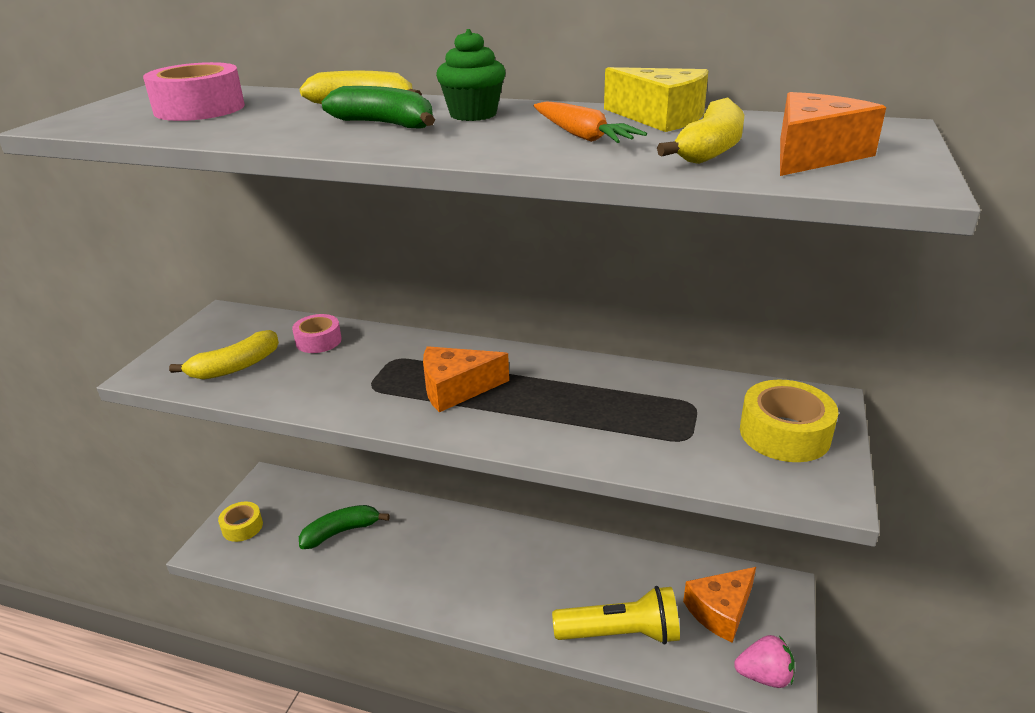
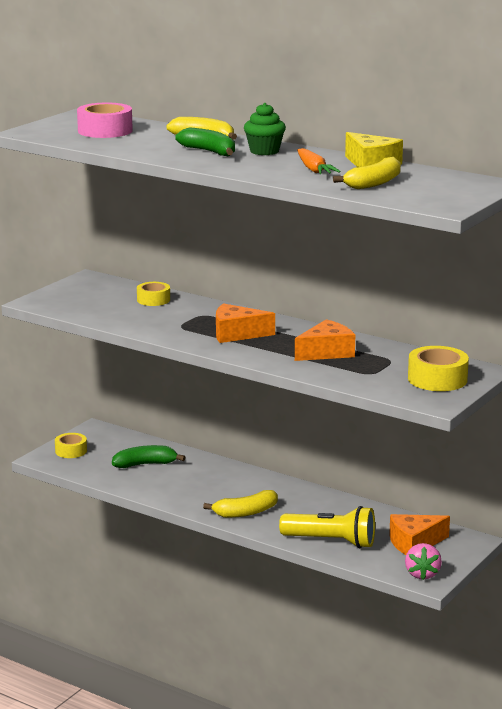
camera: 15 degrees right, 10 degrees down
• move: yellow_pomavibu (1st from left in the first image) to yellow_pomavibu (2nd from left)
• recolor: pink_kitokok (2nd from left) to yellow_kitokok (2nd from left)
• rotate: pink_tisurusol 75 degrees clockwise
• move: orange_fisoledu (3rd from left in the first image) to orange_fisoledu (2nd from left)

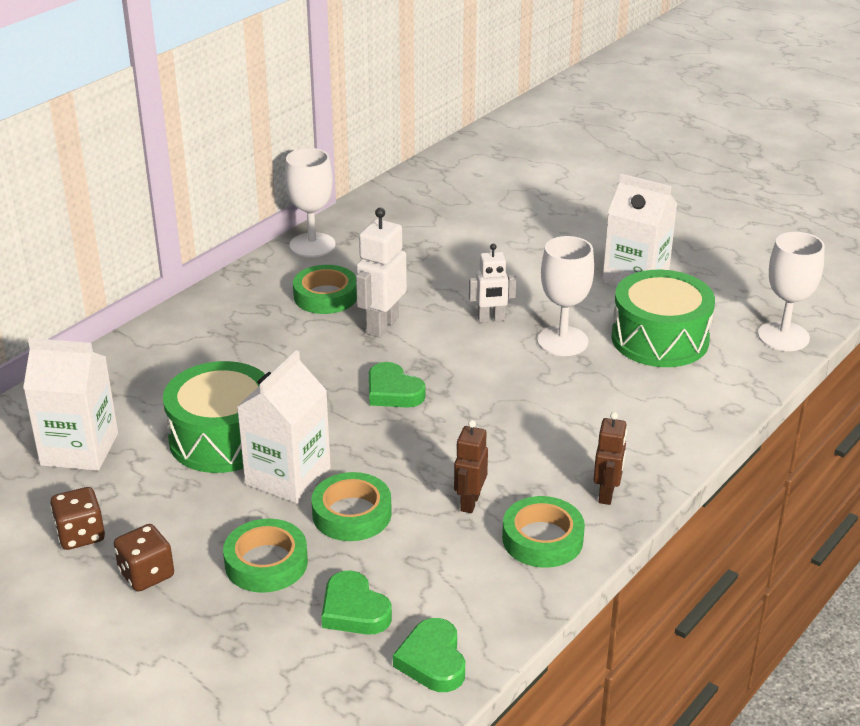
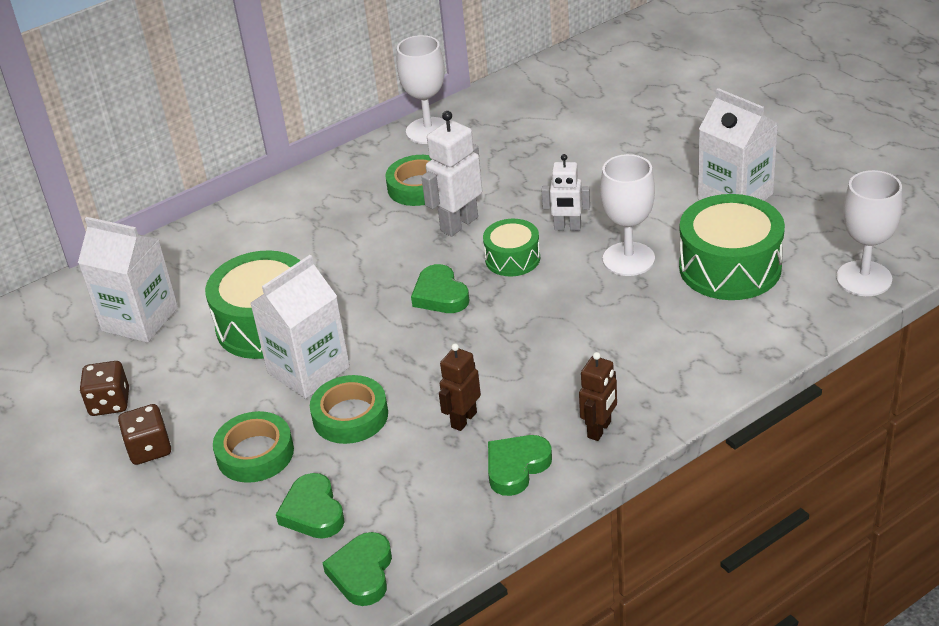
camera: 20 degrees right, 5 degrees up
• replace: green_kitokok (4th from left) to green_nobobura (4th from left)
• insert: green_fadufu (2nd from left)

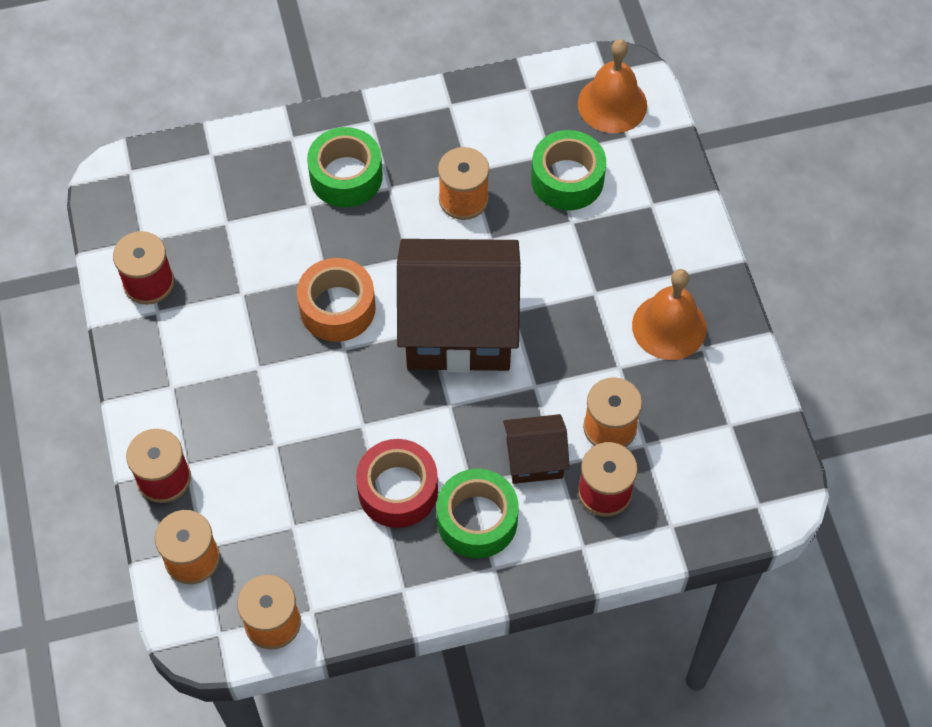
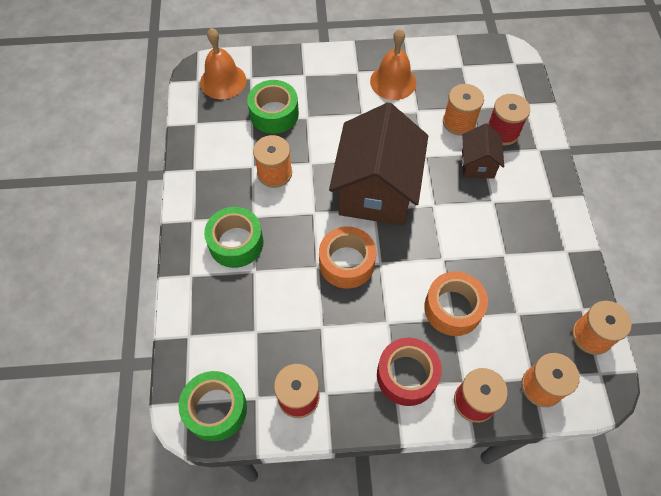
camera: 80 degrees left, 0 degrees up
• move: red_kitokok
• move: green_kitokok (2nd from left in the first image) to green_kitokok (1st from left)
• insert: orange_kitokok (2nd from left)

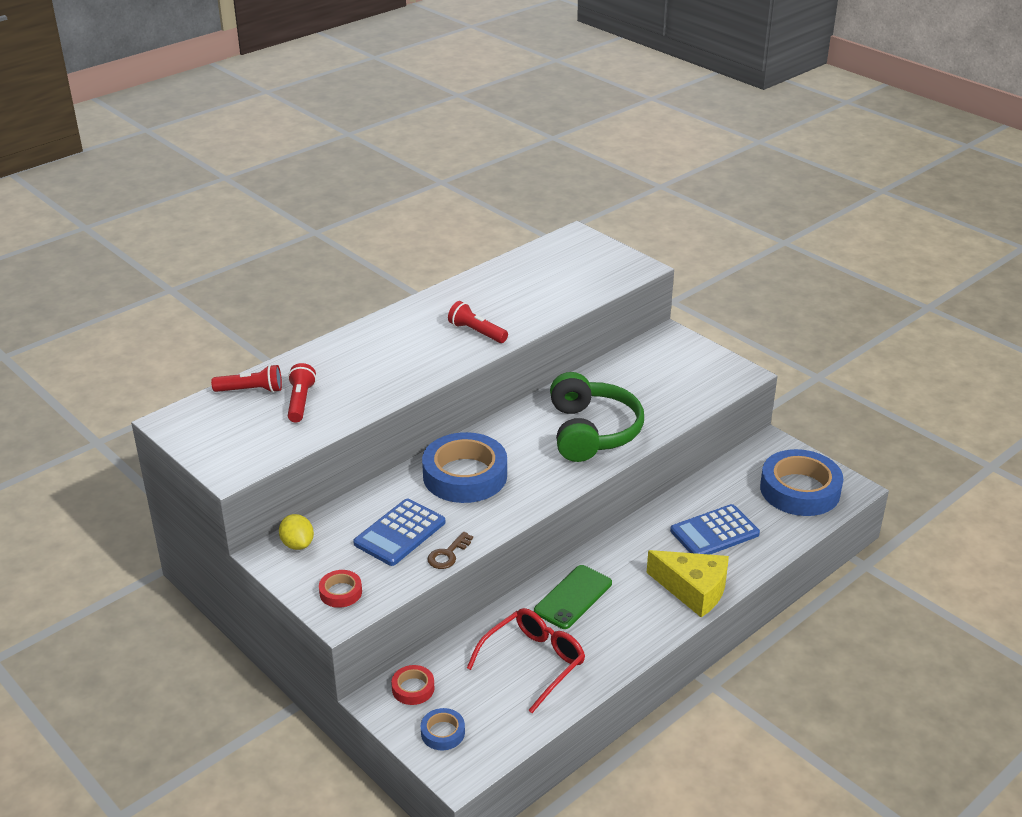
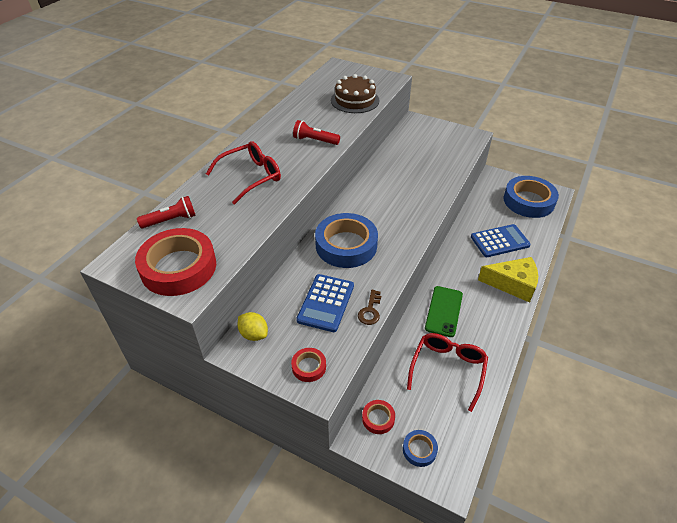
camera: 20 degrees left, 10 degrees up
• delete: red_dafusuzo (2nd from left)
• delete: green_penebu
• rotate: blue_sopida (2nd from left) 150 degrees counterclockwise
• insert: red_kitokok (1st from left)
• insert: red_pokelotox (1st from left)
• insert: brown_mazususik

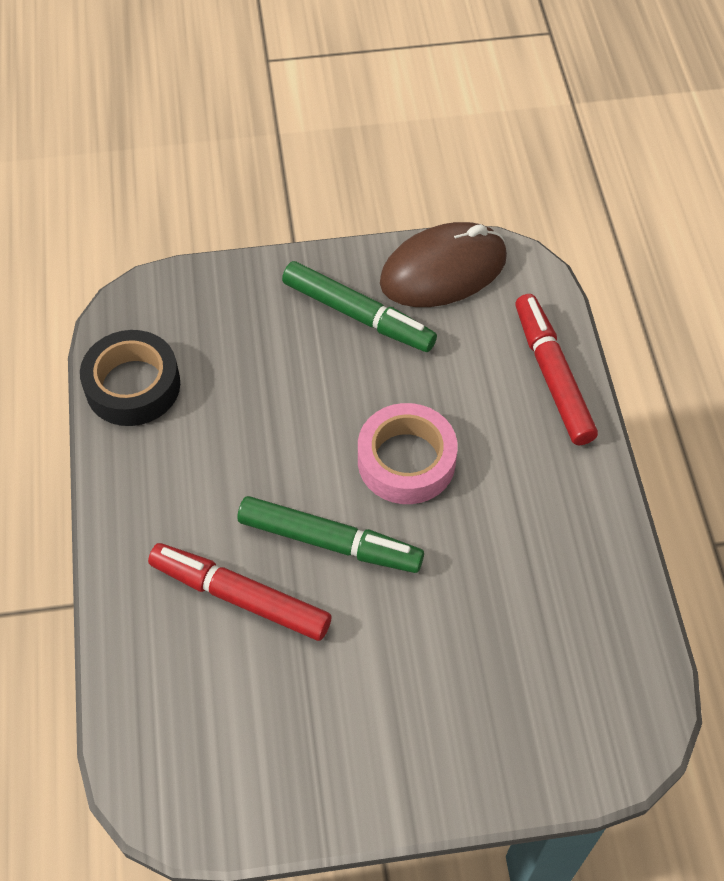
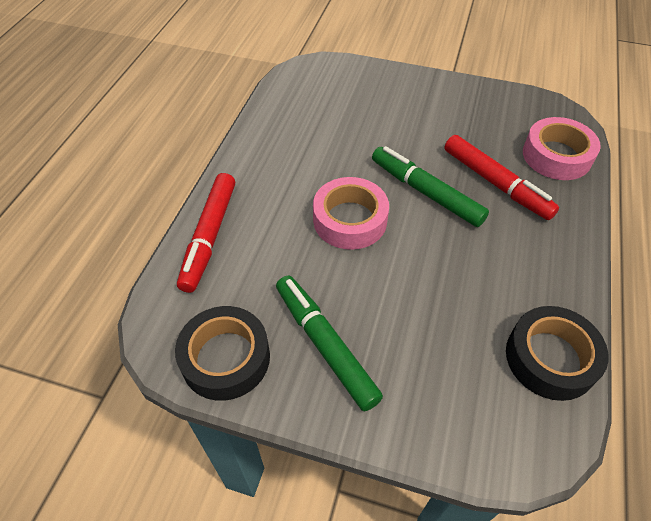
camera: 155 degrees left, 5 degrees down
• replace: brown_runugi to black_kitokok (1st from left)
• insert: pink_kitokok (2nd from left)

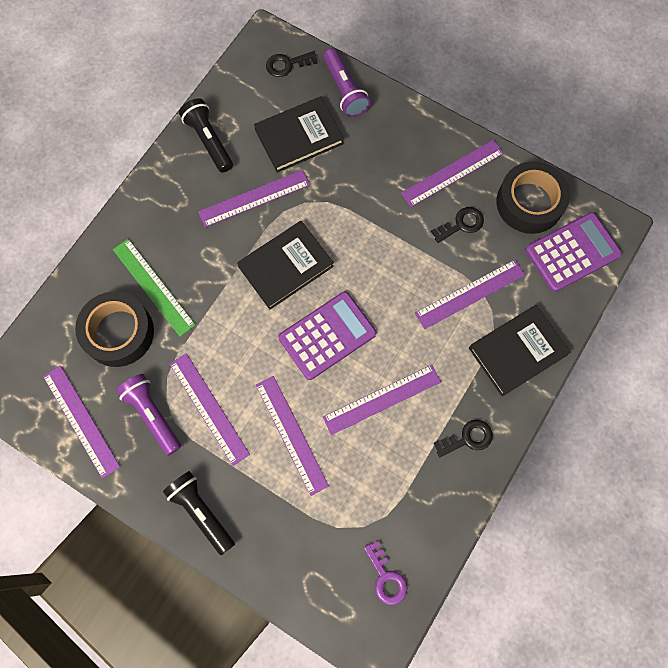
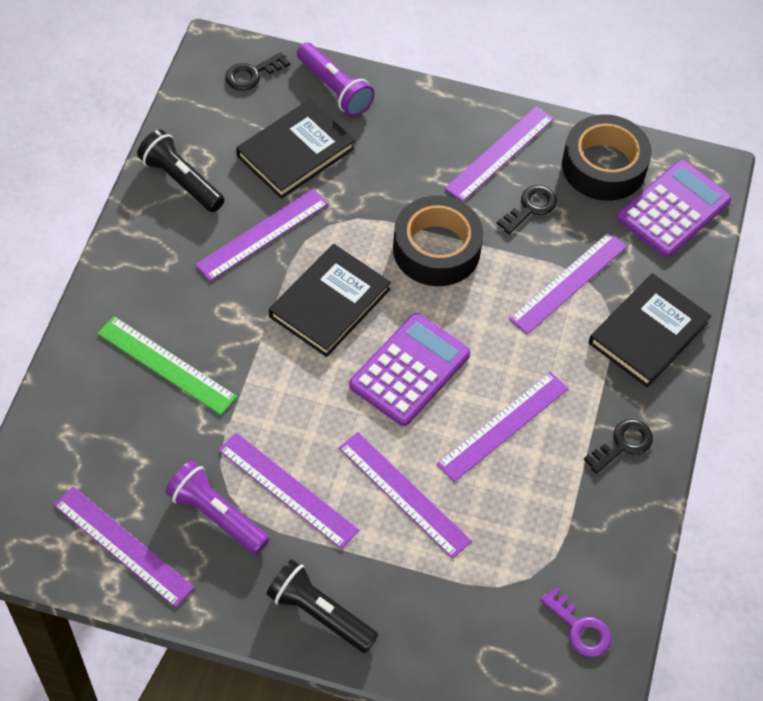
camera: 20 degrees left, 15 degrees down
• move: black_kitokok (1st from left)

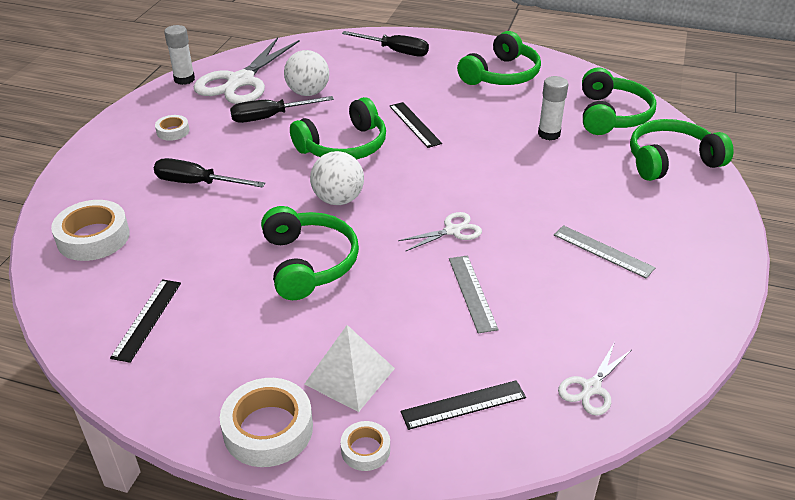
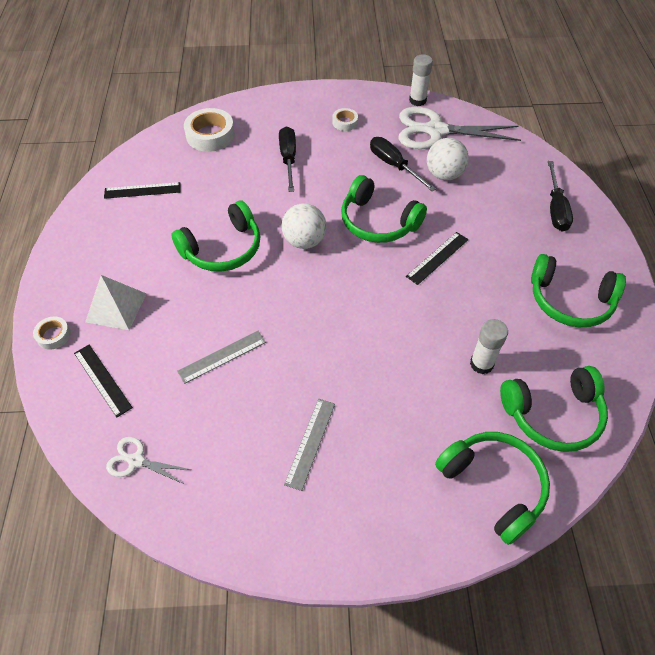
camera: 70 degrees right, 15 degrees up
• delete: white_kitokok (3rd from left)
• delete: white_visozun (2nd from left)

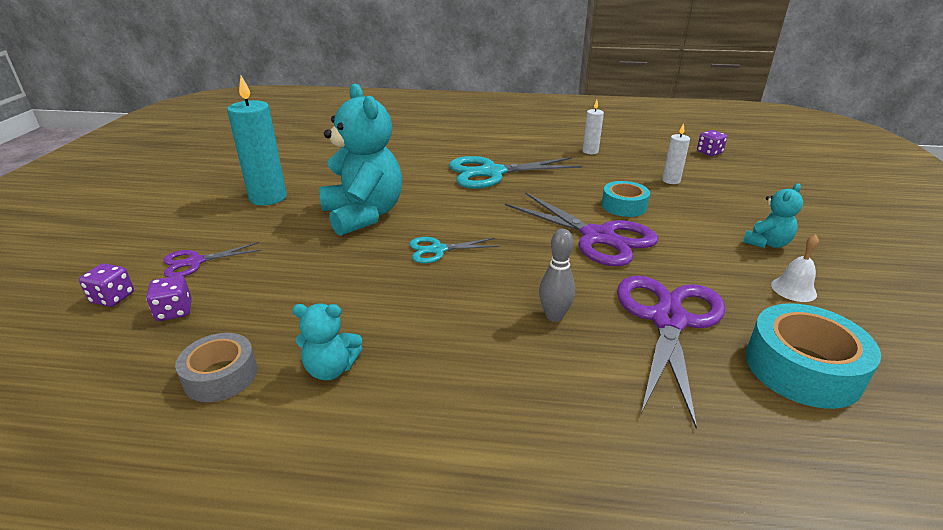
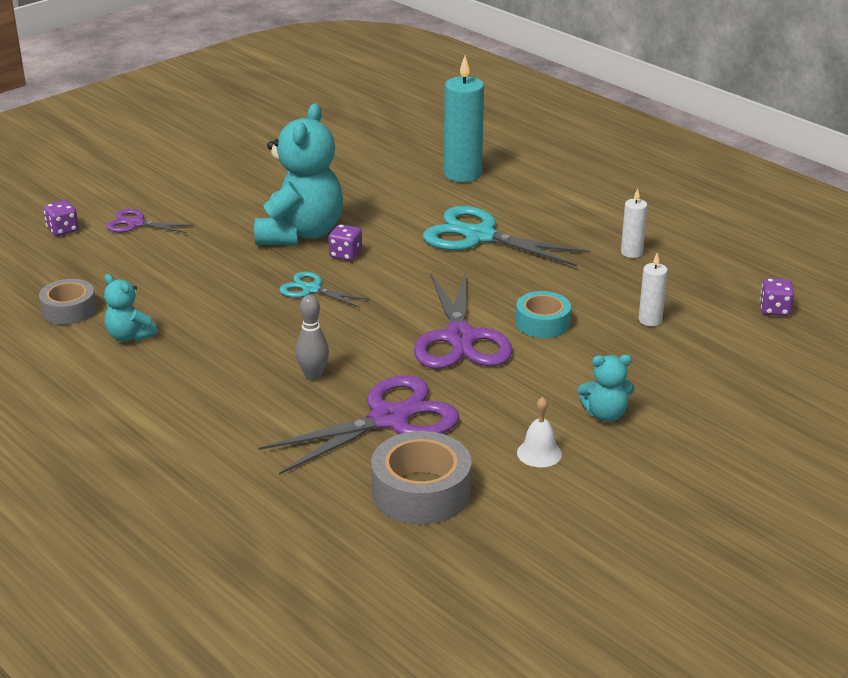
camera: 40 degrees right, 0 degrees up
• move: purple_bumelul (2nd from left)
• move: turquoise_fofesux
• recolor: turquoise_kitokok (2nd from left) to grey_kitokok (2nd from left)

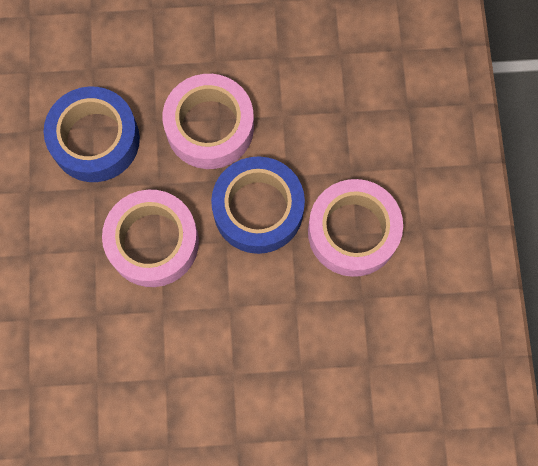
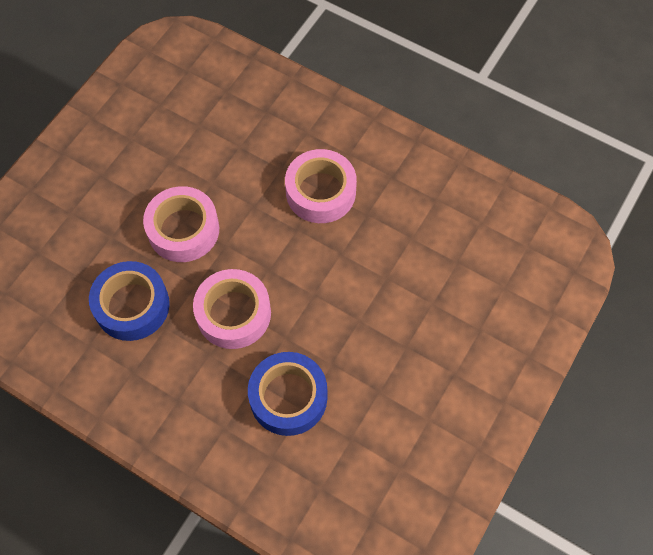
camera: 55 degrees left, 10 degrees down
• move: blue_kitokok (2nd from left)

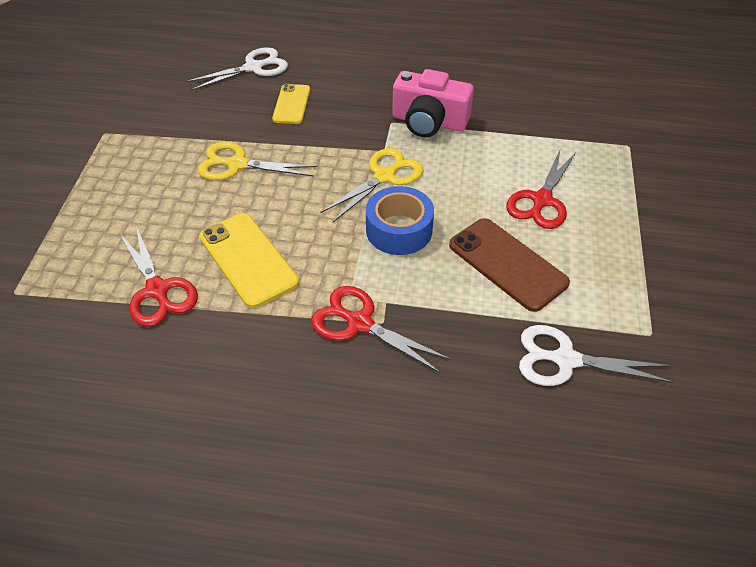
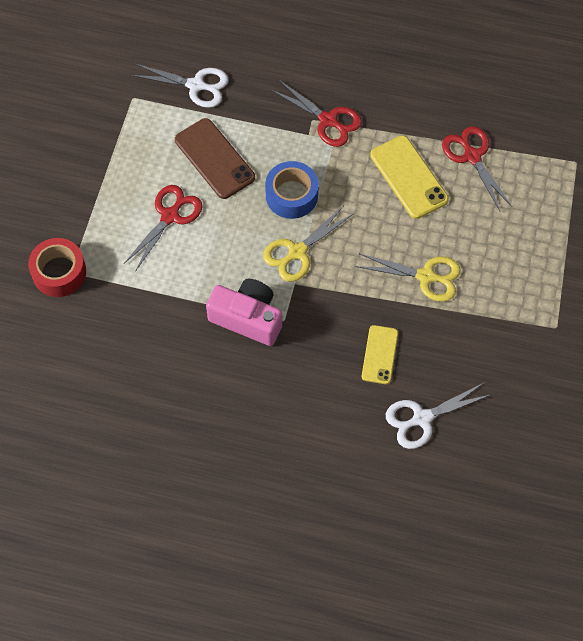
camera: 175 degrees left, 15 degrees up
• insert: red_kitokok

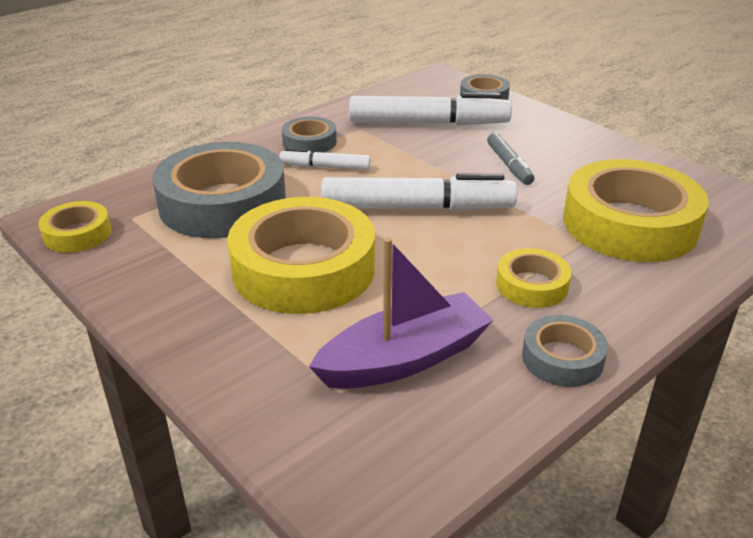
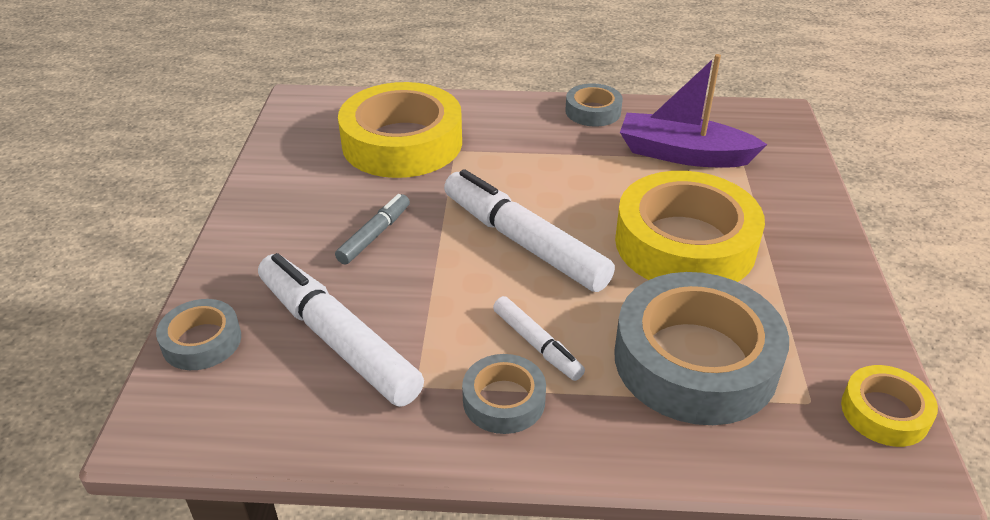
camera: 135 degrees left, 5 degrees up
• delete: yellow_kitokok (3rd from left)

